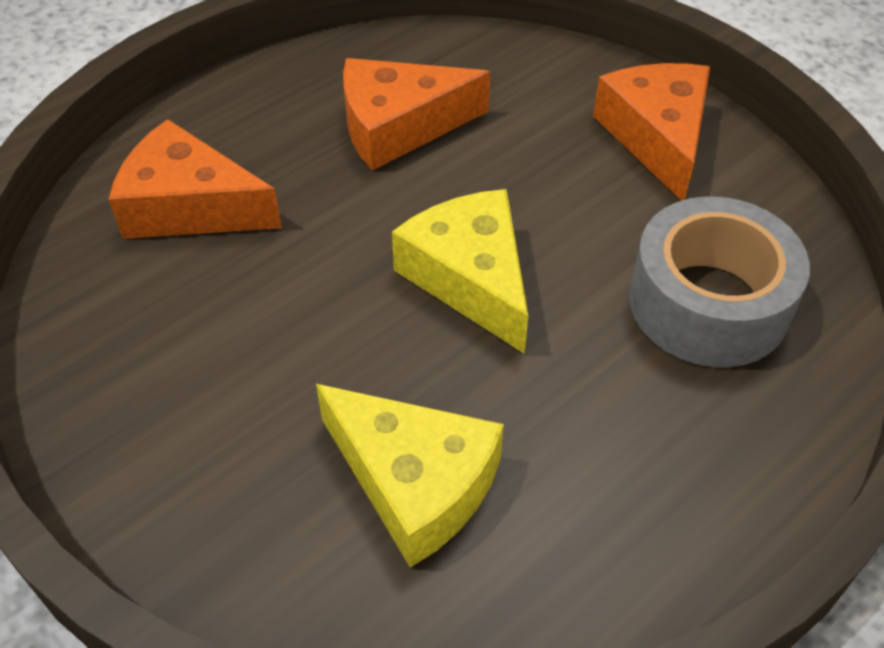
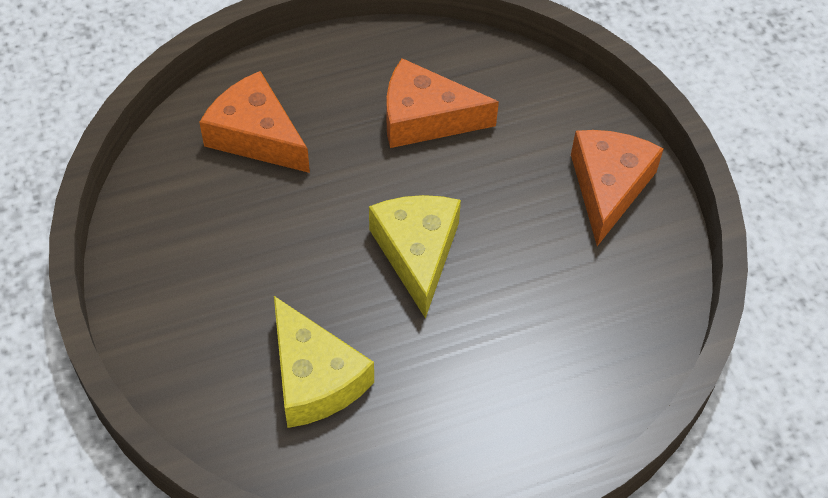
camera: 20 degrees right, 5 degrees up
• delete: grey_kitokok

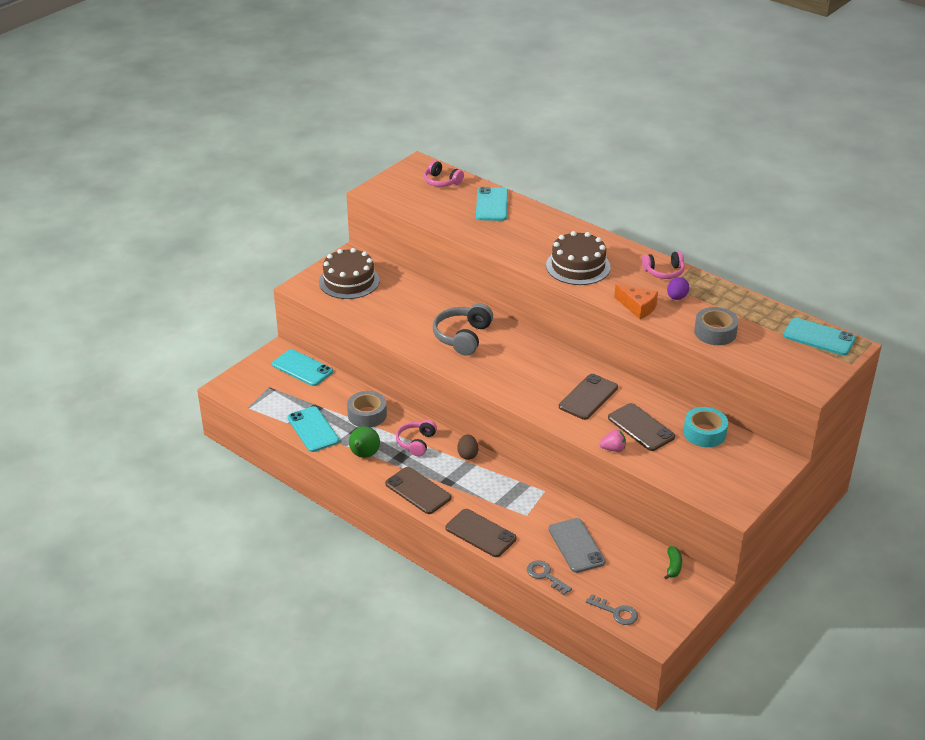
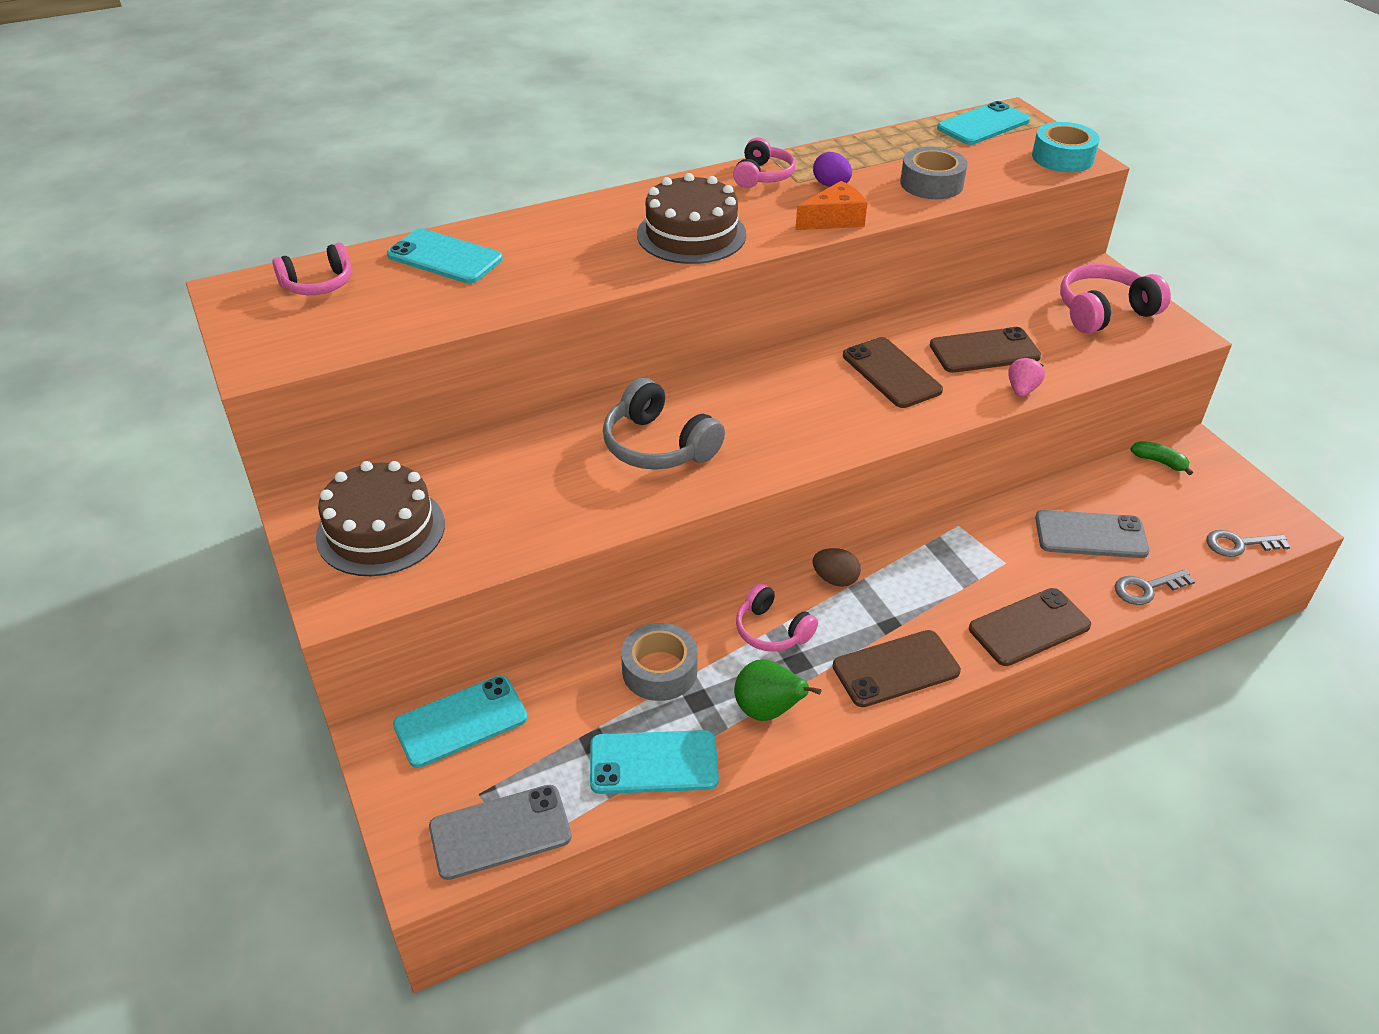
camera: 65 degrees left, 5 degrees up
• rotate: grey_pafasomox (2nd from left) 150 degrees counterclockwise
• move: turquoise_kitokok
• insert: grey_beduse (1st from left)
• insert: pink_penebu (4th from left)

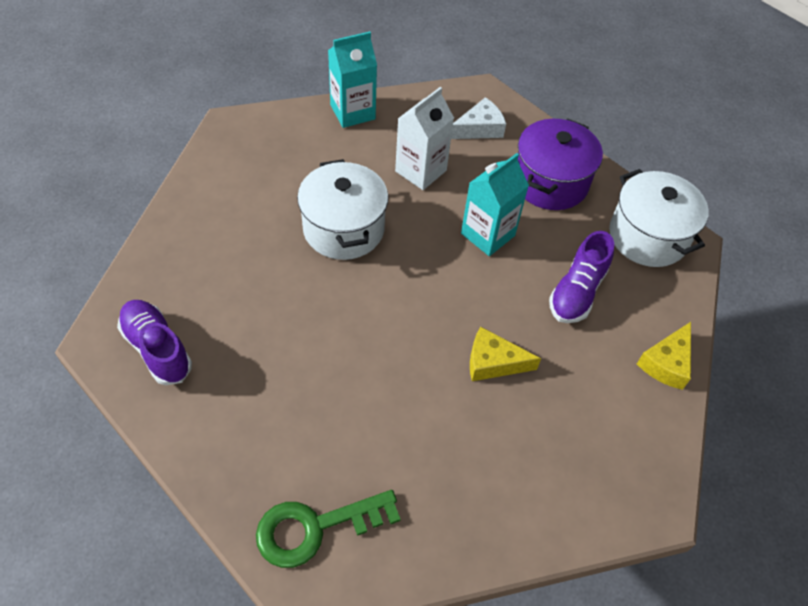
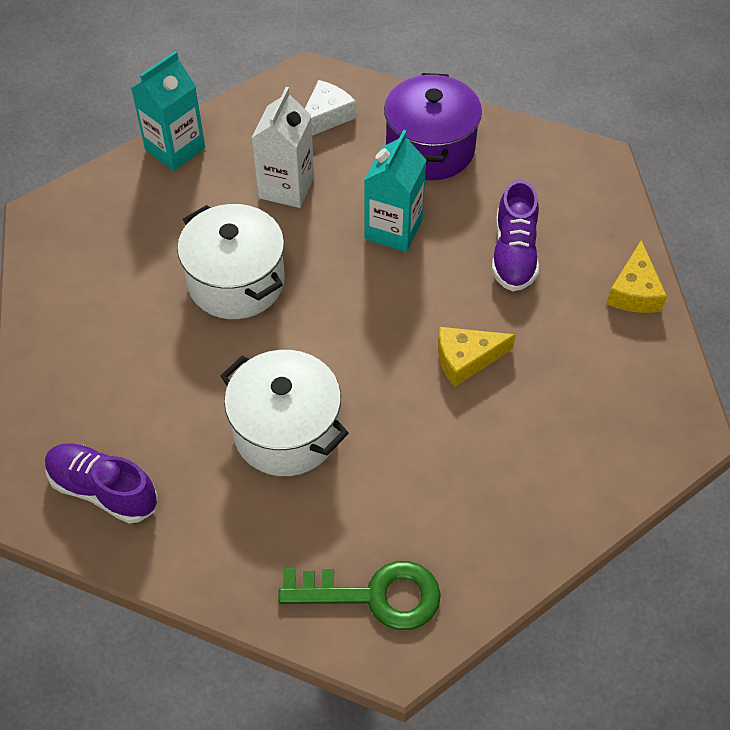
camera: 20 degrees left, 0 degrees up
• rotate: green_pafasomox 135 degrees counterclockwise
• move: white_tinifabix (2nd from left)

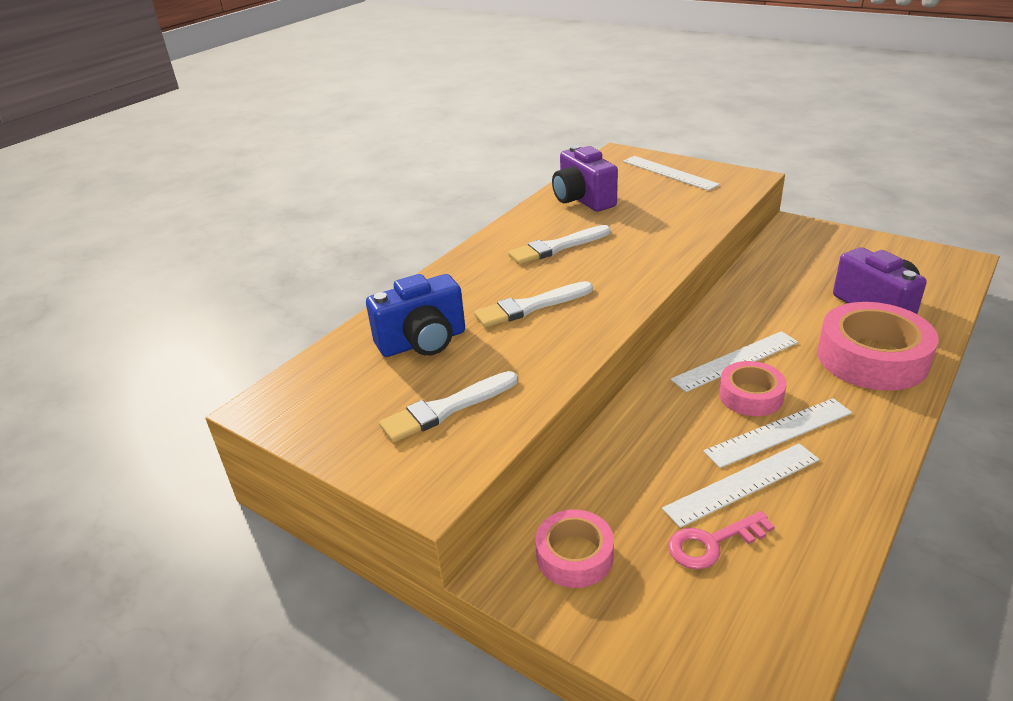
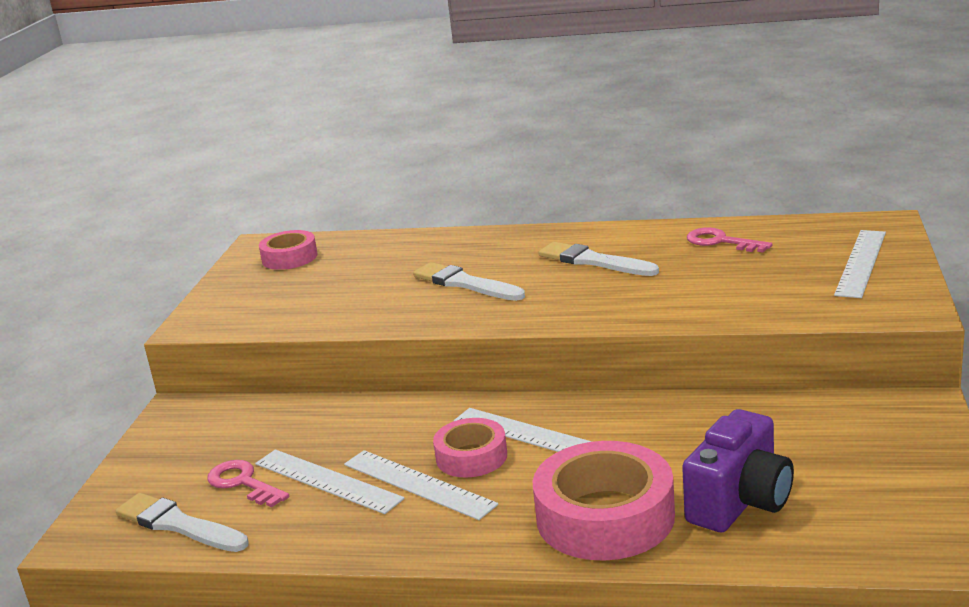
camera: 65 degrees right, 10 degrees down
• delete: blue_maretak
• move: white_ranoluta (1st from left)
• move: pink_kitokok (1st from left)
• replace: purple_maretak (1st from left) to pink_pafasomox (2nd from left)

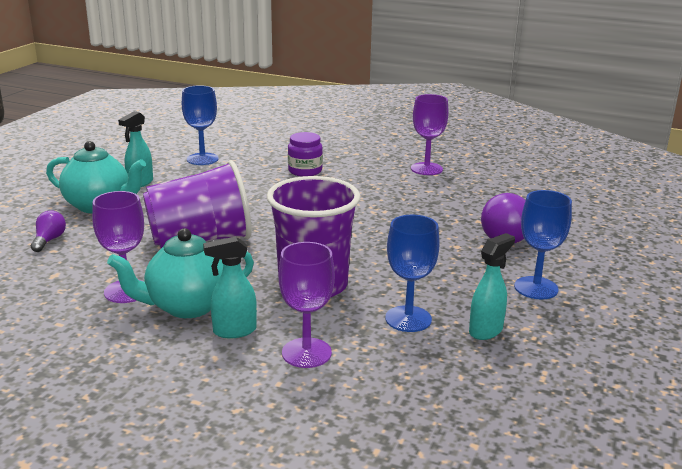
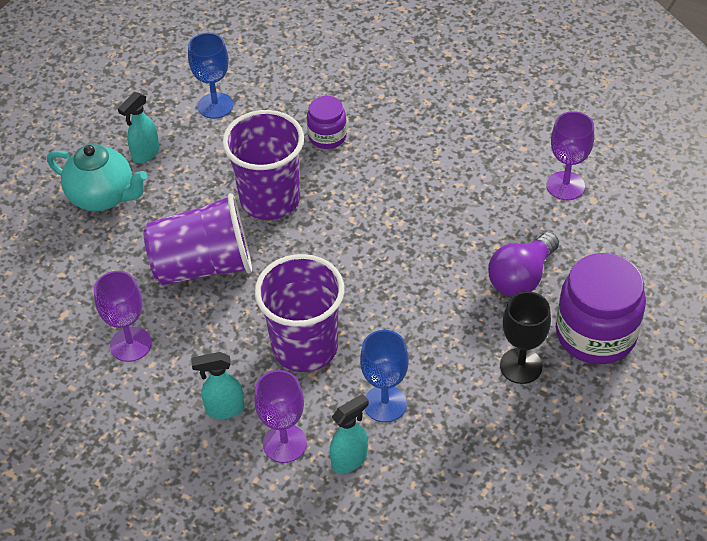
camera: 10 degrees right, 25 degrees up
• delete: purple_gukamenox (1st from left)
• delete: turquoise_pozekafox (2nd from left)
• move: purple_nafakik (3rd from left)
• move: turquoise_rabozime (3rd from left)
• recolor: blue_nafakik (3rd from left) to black_nafakik
• insert: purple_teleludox (2nd from left)
• insert: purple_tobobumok (2nd from left)

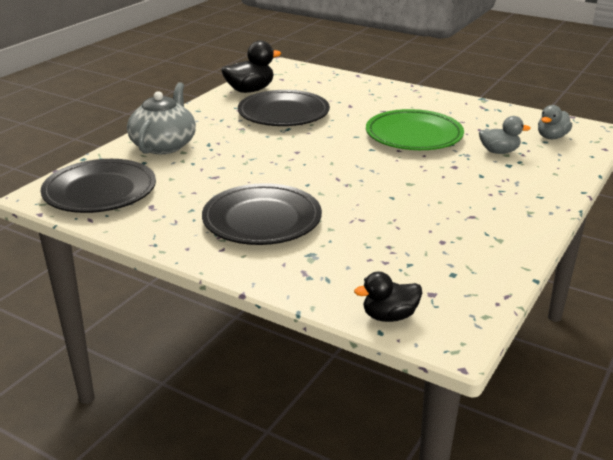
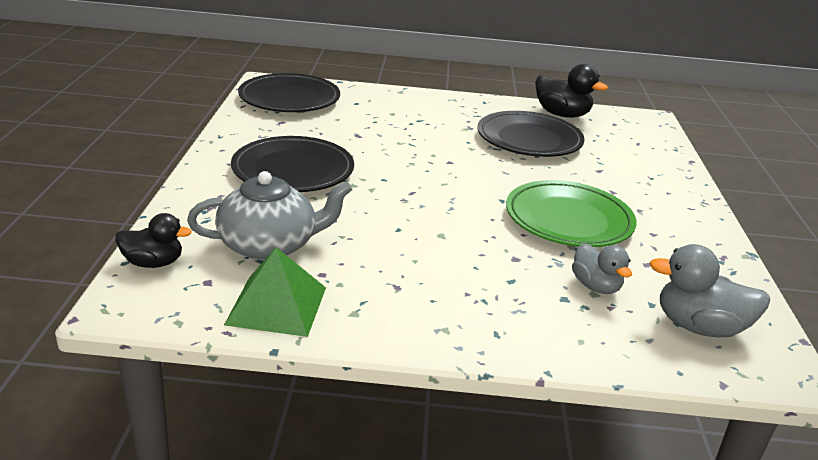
camera: 60 degrees right, 0 degrees up
• move: grey_pozekafox
• rotate: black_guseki (2nd from left in the first image) 135 degrees clockwise
• resize: grey_guseki (2nd from left) x1.51
• insert: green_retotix

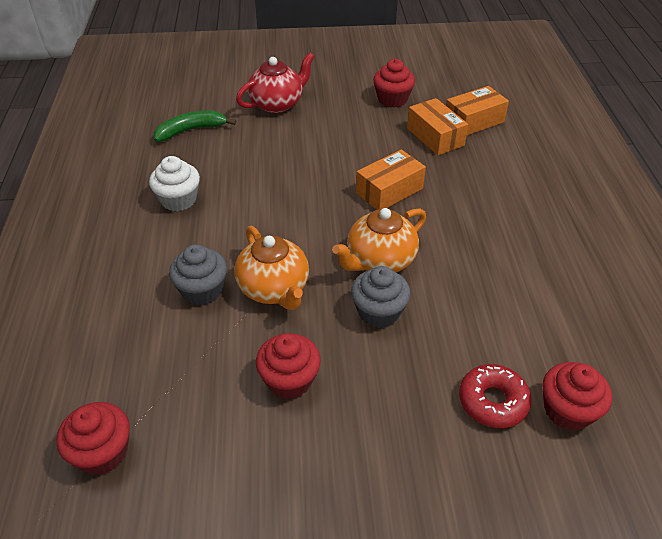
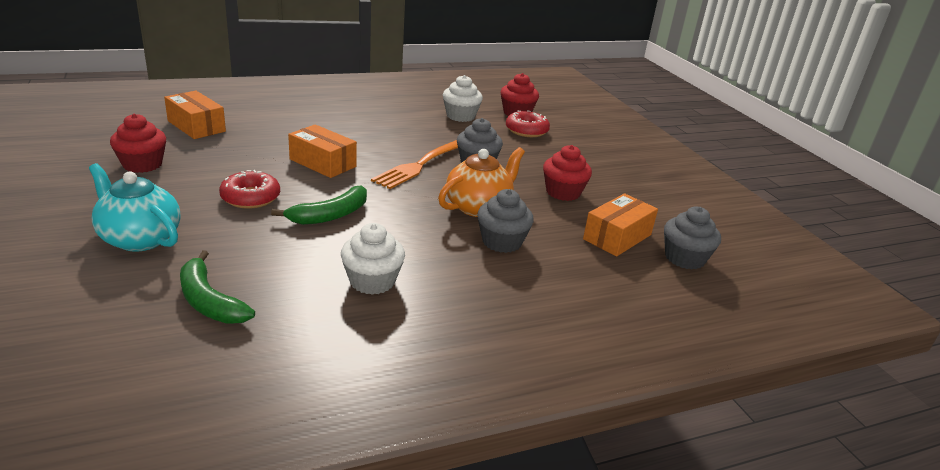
camera: 110 degrees left, 15 degrees down
• recolor: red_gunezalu (1st from left) to grey_gunezalu (3rd from left)
• recolor: red_pozekafox to turquoise_pozekafox
• replace: orange_pozekafox (2nd from left) to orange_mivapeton
• move: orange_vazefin (2nd from left in the first image) to orange_vazefin (3rd from left)
• insert: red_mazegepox (1st from left)
• insert: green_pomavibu (2nd from left)
• insert: white_gunezalu (2nd from left)

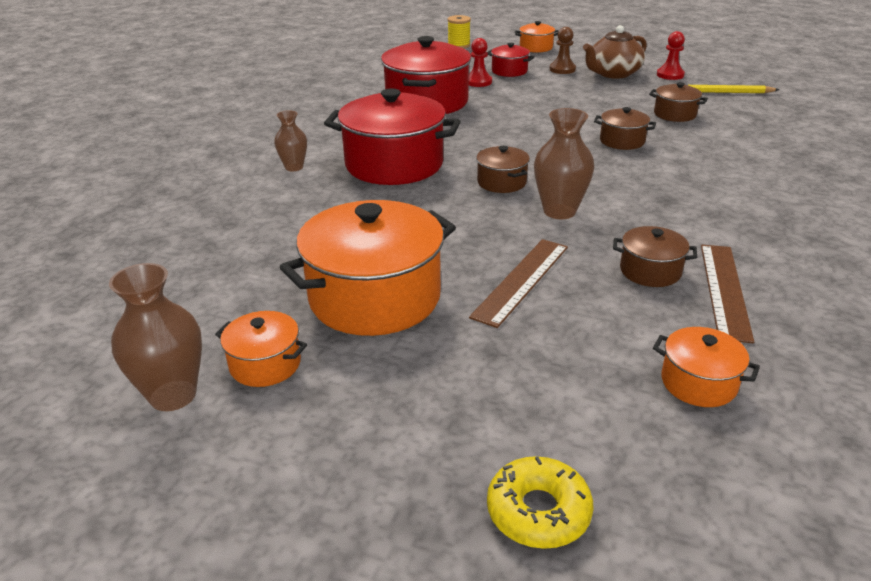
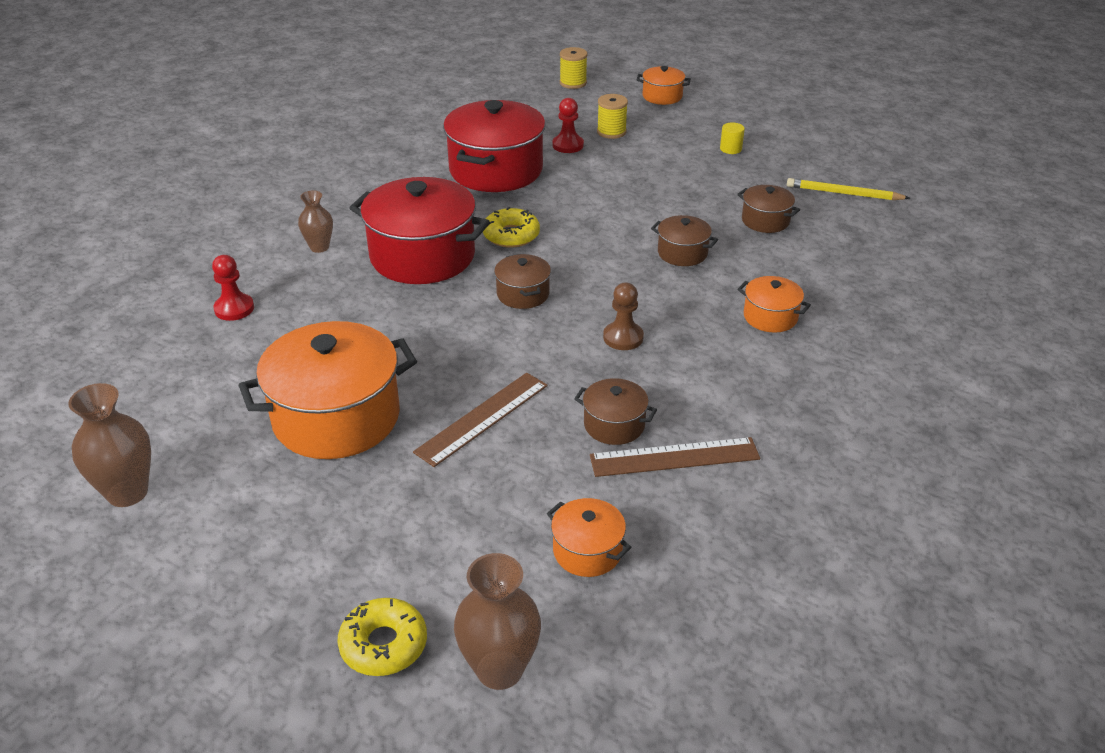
camera: 10 degrees right, 5 degrees up
• move: orange_tinifabix (1st from left in the first image) to orange_tinifabix (4th from left)
• replace: red_tinifabix (3rd from left) to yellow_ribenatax (2nd from left)
• move: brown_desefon (3rd from left)
• move: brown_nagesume
• replace: brown_pozekafox to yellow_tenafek
• move: red_nagesume (2nd from left in the first image) to red_nagesume (1st from left)
• rotate: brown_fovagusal (2nd from left) 60 degrees clockwise
• insert: yellow_mazegepox (2nd from left)

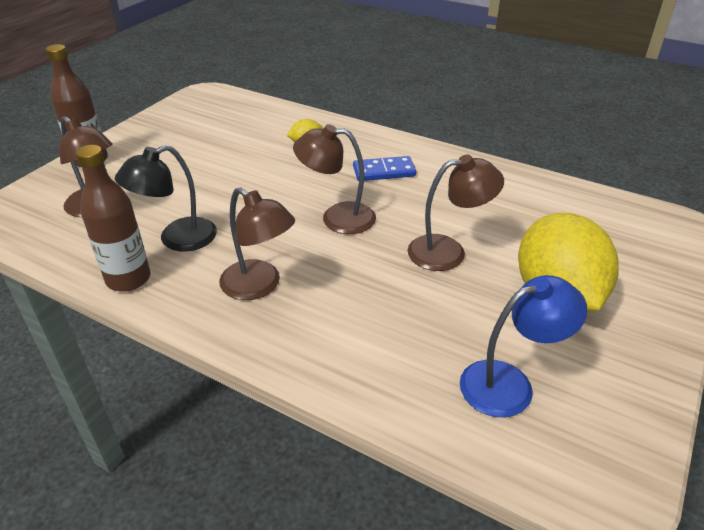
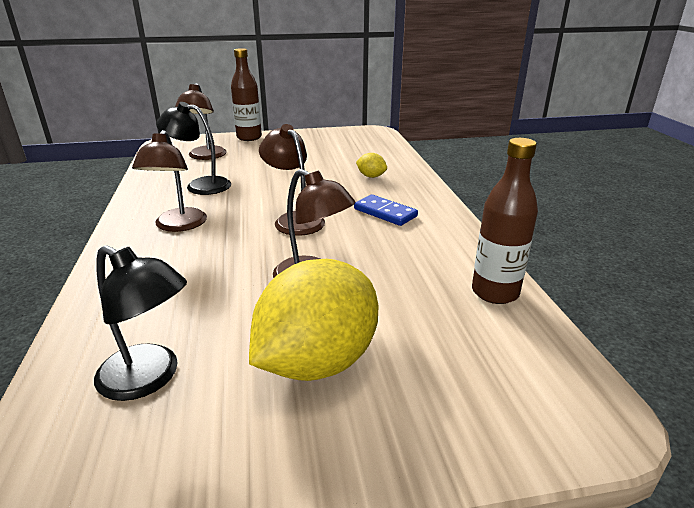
camera: 50 degrees right, 10 degrees down
• move: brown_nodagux (2nd from left)
• recolor: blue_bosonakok to black_bosonakok (1st from left)

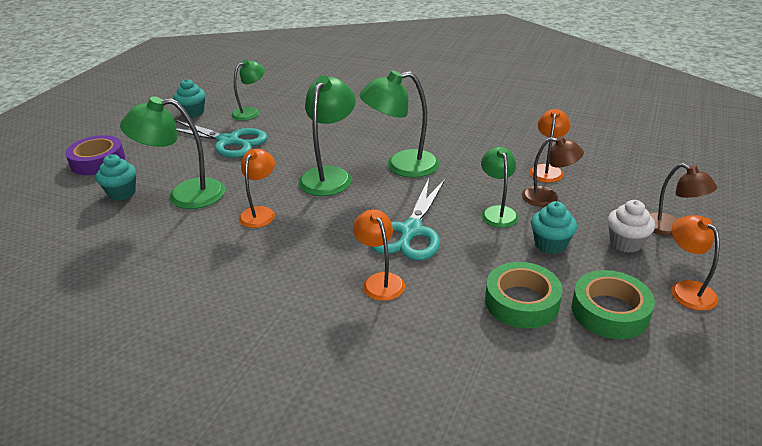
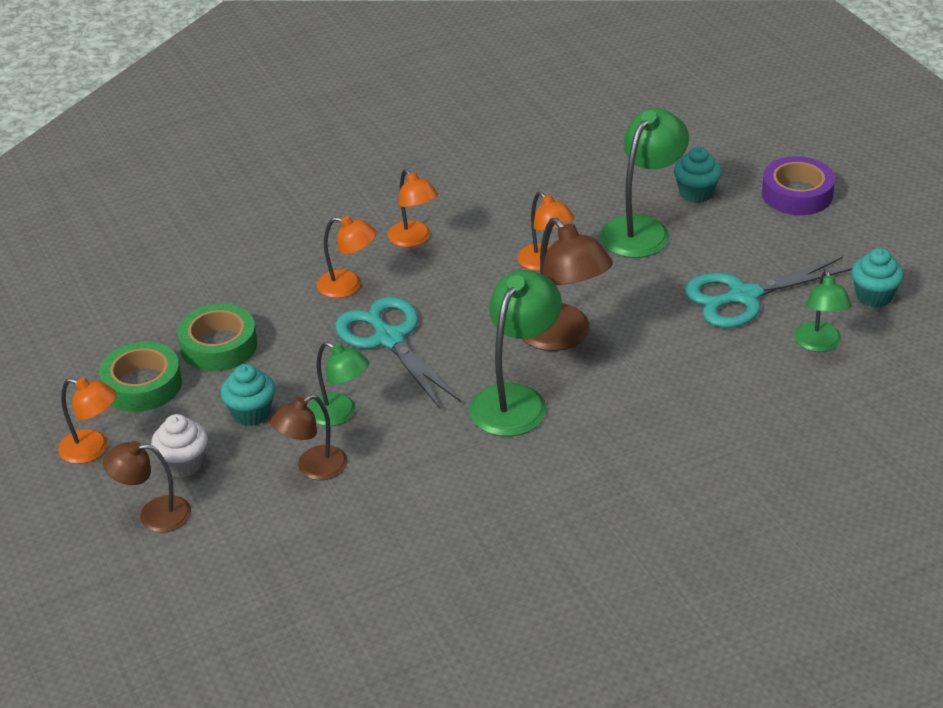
camera: 130 degrees right, 5 degrees up
• recolor: green_bosonakok (3rd from left) to brown_bosonakok (3rd from left)
• move: orange_bosonakok (3rd from left)

